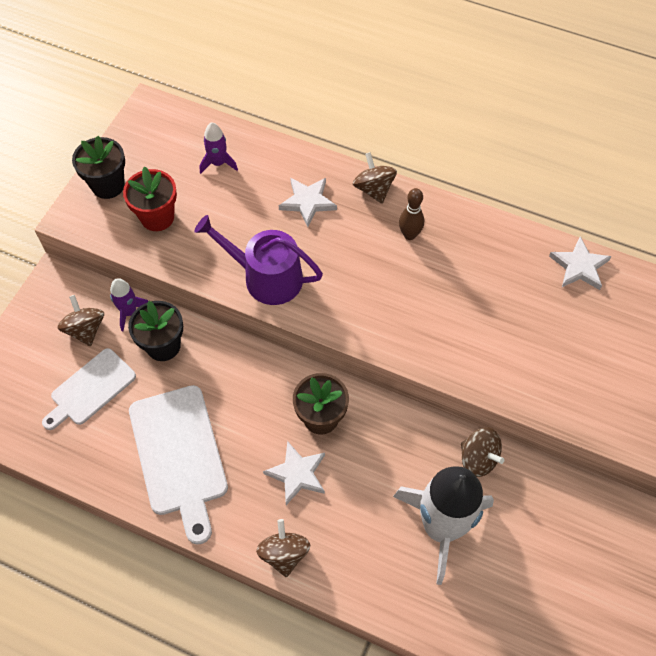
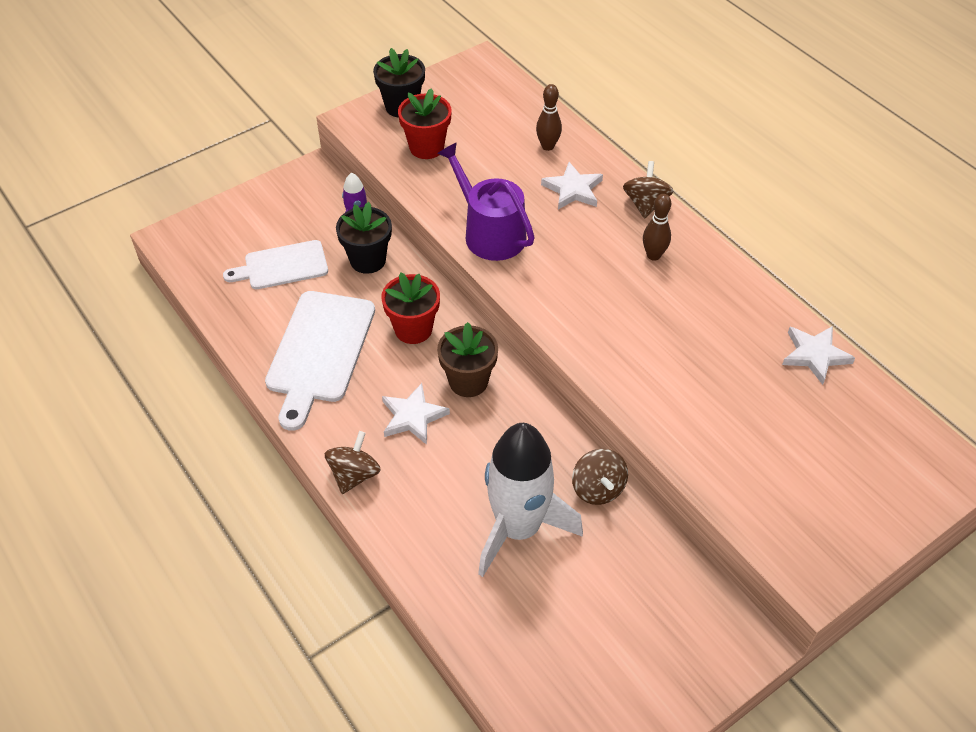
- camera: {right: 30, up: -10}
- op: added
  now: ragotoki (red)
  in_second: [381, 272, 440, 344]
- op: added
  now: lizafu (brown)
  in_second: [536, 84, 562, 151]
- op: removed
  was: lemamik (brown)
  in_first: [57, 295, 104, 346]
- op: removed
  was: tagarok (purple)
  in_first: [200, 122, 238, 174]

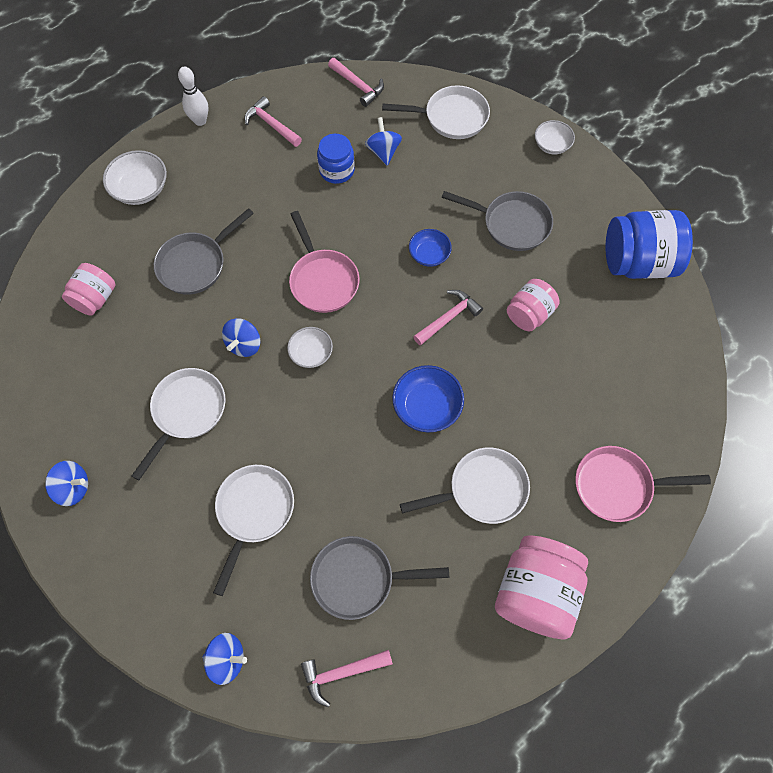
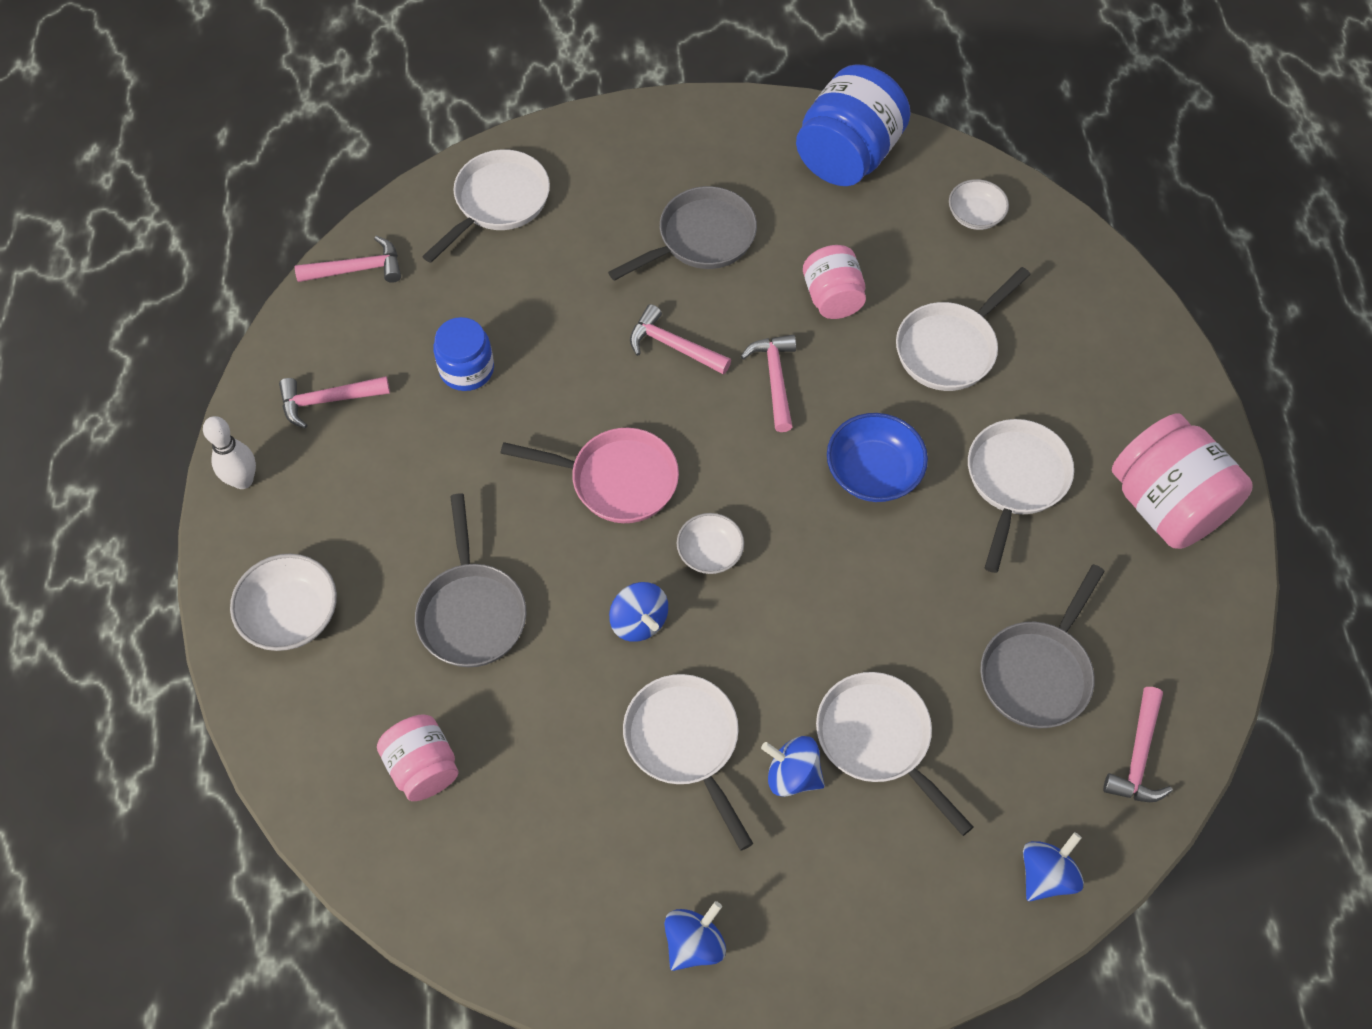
- camera: {right: -55, up: -5}
- op: replaced
  was: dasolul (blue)
  now: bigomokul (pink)
  in_first: [409, 229, 452, 267]
  in_second: [630, 304, 731, 375]
- op: moved
  was: lemamik (blue)
  in_first: [365, 117, 402, 166]
  in_second: [761, 736, 825, 797]
- op: added
  now: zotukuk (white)
  in_second: [896, 267, 1031, 391]
- op: moved
  was: dasolul (white)
  in_first: [535, 120, 575, 154]
  in_second: [949, 179, 1009, 230]
- op: removed
  was: zotukuk (pink)
  in_first: [575, 446, 711, 522]

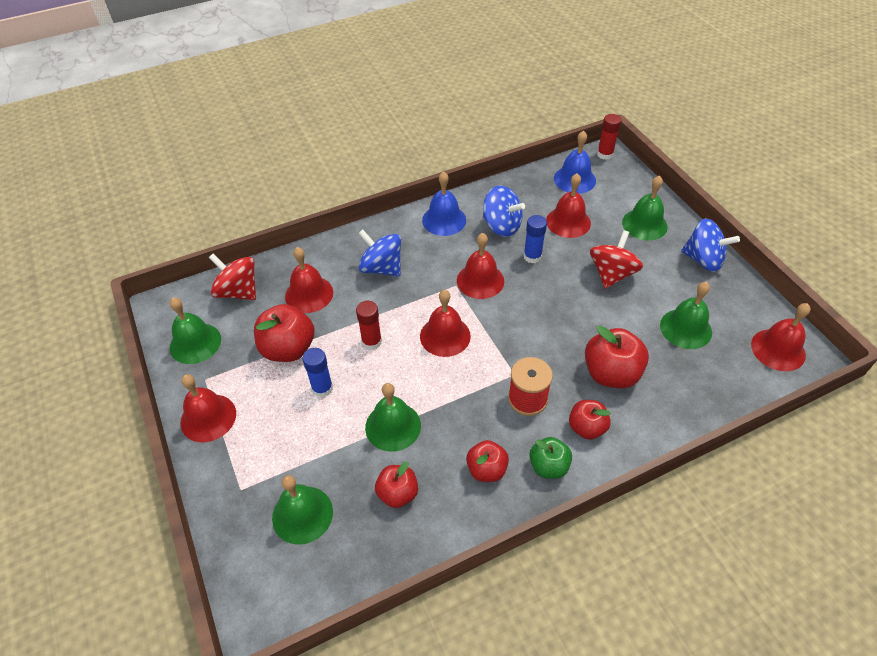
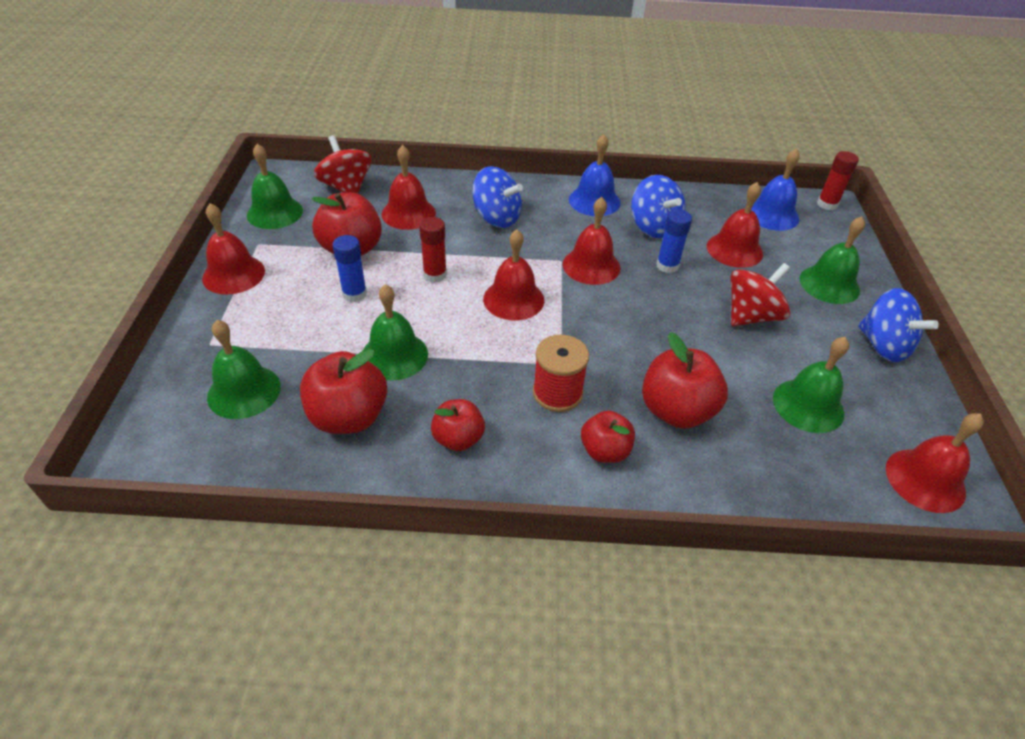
- camera: {right: 25, up: -5}
- op: resized
  was: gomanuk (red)
  in_first: [375, 461, 418, 508]
  in_second: [300, 349, 387, 434]
  ratio: 1.6
- op: turned
  was: lemamik (blue)
  in_first: [358, 230, 401, 277]
  in_second: [472, 166, 523, 228]
  clockwise: 150
- op: removed
  was: gomanuk (green)
  in_first: [529, 437, 572, 479]

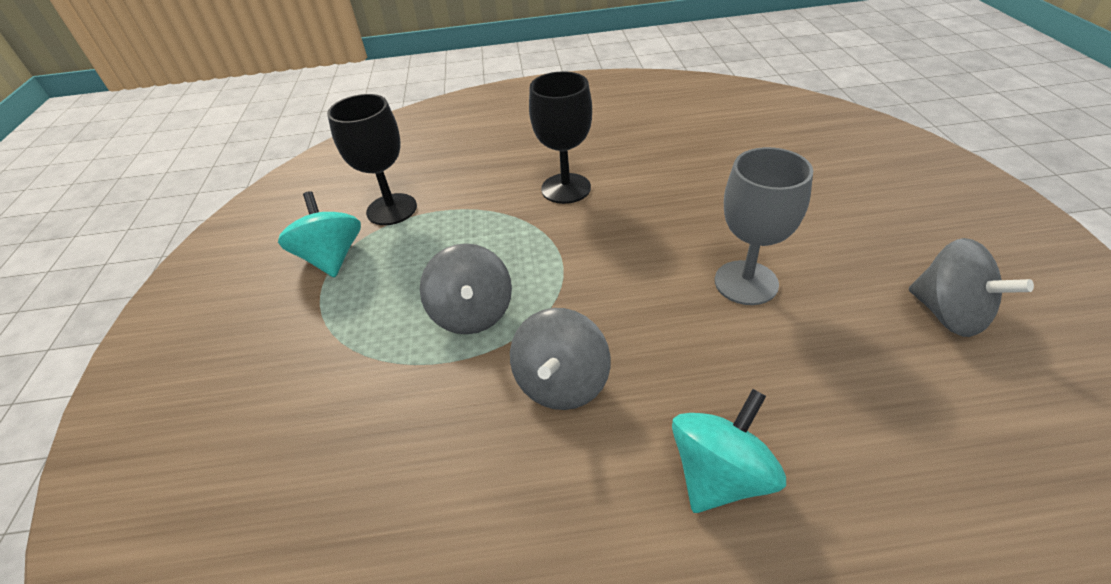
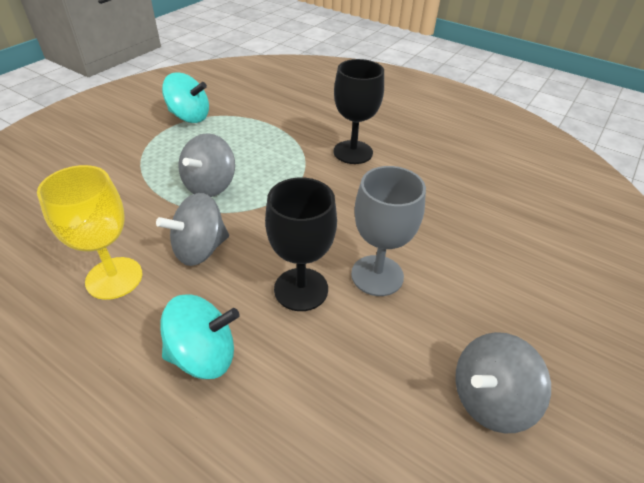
- camera: {right: 35, up: 0}
- op: added
  now: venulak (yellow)
  in_second: [37, 165, 142, 300]
- op: turned
  was: lemamik (turquoise)
  in_first: [278, 191, 361, 277]
  in_second: [162, 72, 209, 123]
  clockwise: 90
- op: moved
  was: venulak (black)
  in_first: [327, 94, 417, 225]
  in_second: [265, 177, 337, 311]
- op: turned
  was: lemamik (grey)
  in_first: [909, 238, 1034, 337]
  in_second: [455, 332, 551, 433]
  clockwise: 60

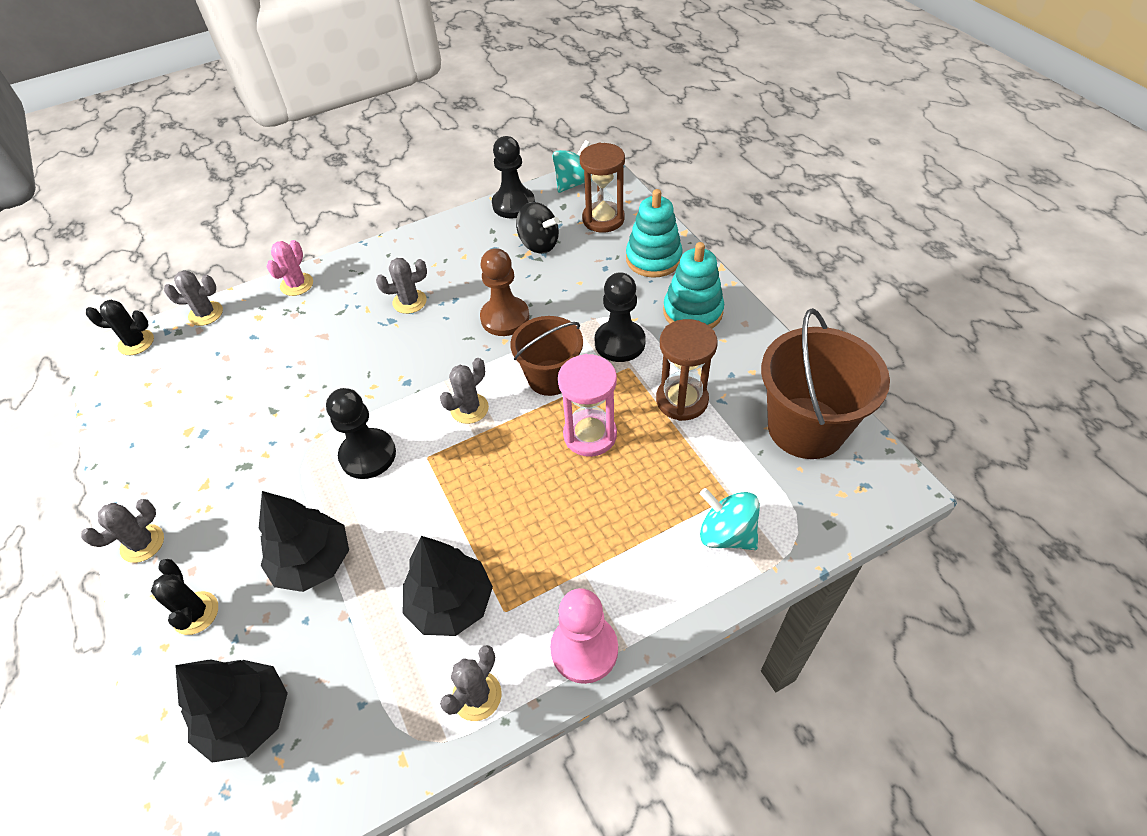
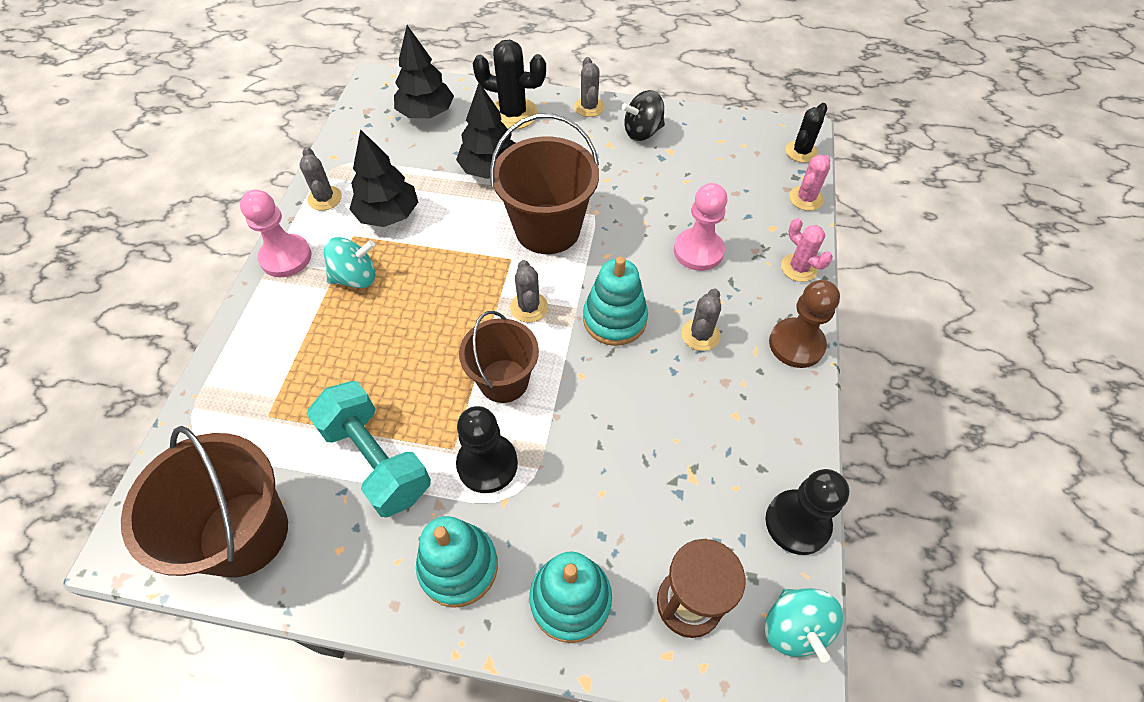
- camera: {right: 125, up: 5}
- op: replaced
  was: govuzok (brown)
  now: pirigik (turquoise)
  in_first: [656, 319, 718, 421]
  in_second: [307, 381, 431, 517]
- op: moved
  was: lemamik (turquoise)
  in_first: [700, 488, 760, 550]
  in_second: [324, 237, 375, 288]
- op: resized
  was: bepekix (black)
  in_first: [151, 559, 218, 635]
  in_second: [473, 40, 546, 130]
  ratio: 1.6
- op: replaced
  was: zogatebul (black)
  now: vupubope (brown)
  in_first: [326, 388, 396, 479]
  in_second: [490, 113, 599, 254]
- op: added
  now: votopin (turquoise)
  in_second: [583, 257, 648, 346]
- op: moved
  was: lemamik (black)
  in_first: [516, 202, 559, 254]
  in_second: [622, 90, 665, 141]
- op: added
  now: zogatebul (pink)
  in_second: [674, 183, 727, 271]
- op: moved
  was: zogatebul (brown)
  in_first: [480, 248, 530, 336]
  in_second: [769, 280, 840, 368]
- op: recoloured
  was: bepekix (grey)
  now: bepekix (pink)
  in_first: [164, 270, 223, 326]
  in_second: [789, 154, 830, 211]
- op: removed
  was: govuzok (pink)
  in_first: [558, 354, 617, 457]

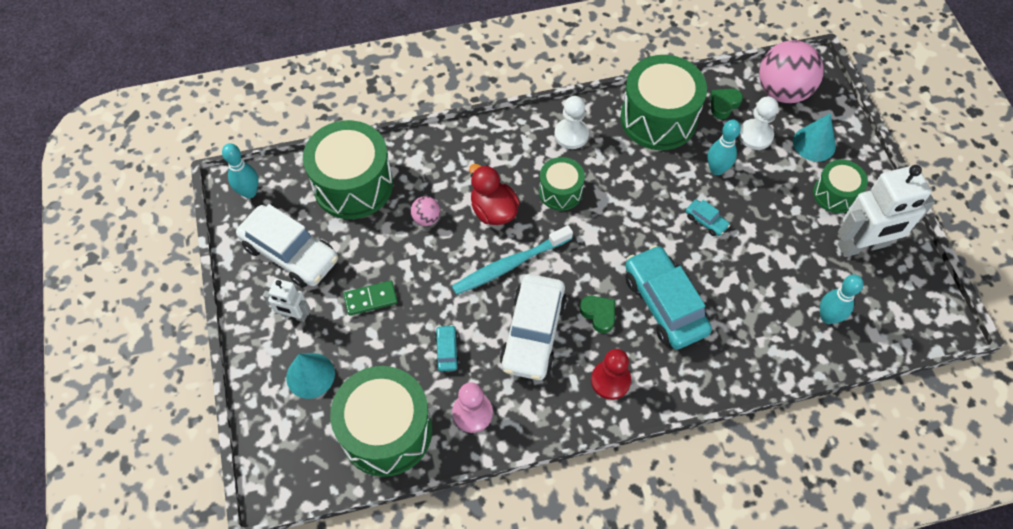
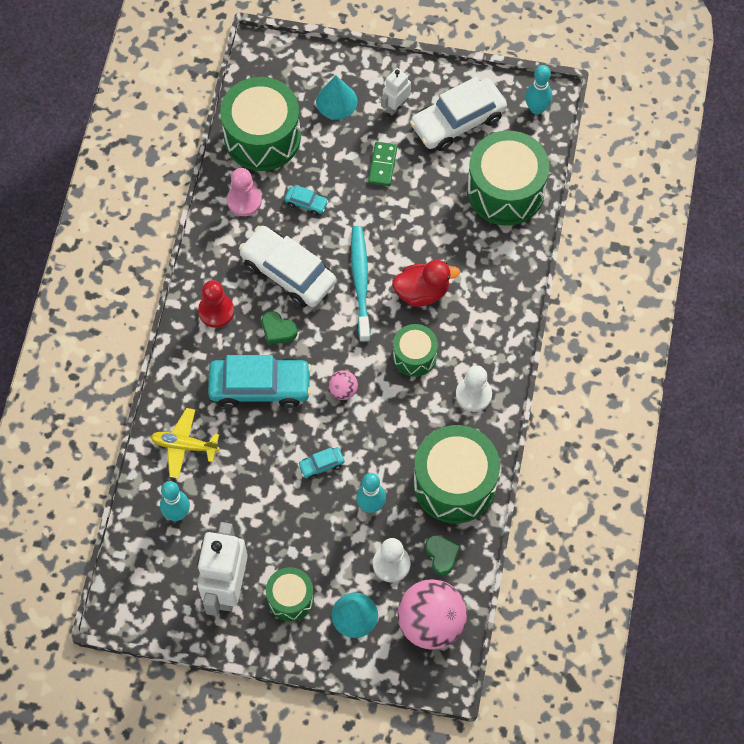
- camera: {right: 115, up: 5}
- op: added
  now: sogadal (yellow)
  in_second: [151, 408, 219, 479]
- op: turned
  was: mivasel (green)
  in_first: [580, 296, 615, 333]
  in_second: [262, 311, 297, 345]
  clockwise: 45
- op: moved
  was: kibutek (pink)
  in_first: [411, 196, 441, 226]
  in_second: [328, 370, 358, 400]

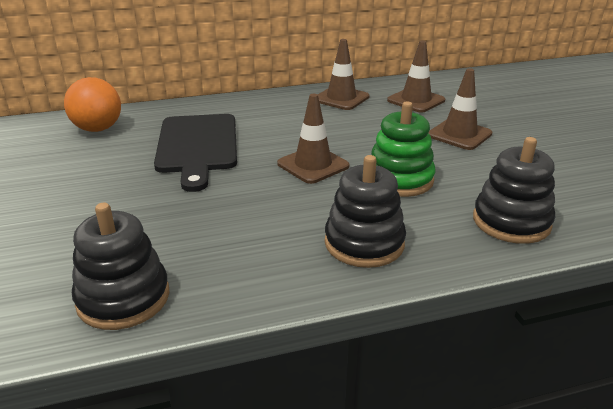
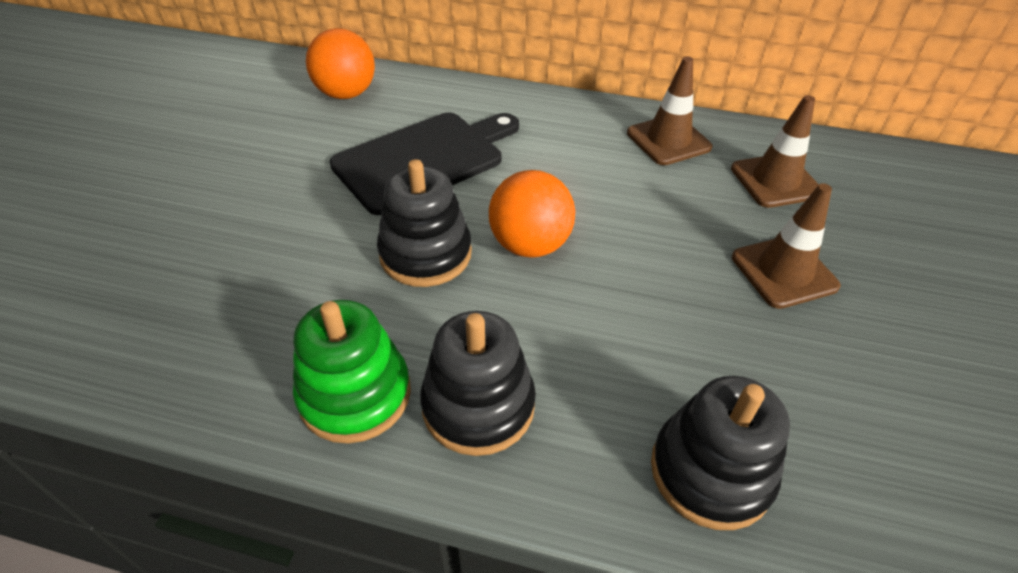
- camera: {right: 30, up: 15}
- op: moved
  was: votopin (green)
  in_first: [371, 101, 435, 197]
  in_second: [293, 300, 411, 444]
- op: turned
  was: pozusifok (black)
  in_first: [154, 114, 237, 192]
  in_second: [330, 112, 519, 215]
  clockwise: -150
- op: moved
  was: votopin (black)
  in_first: [72, 203, 170, 330]
  in_second: [377, 159, 472, 287]
- op: replaced
  was: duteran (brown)
  now: kibutek (orange)
  in_first: [277, 94, 349, 184]
  in_second: [489, 170, 575, 257]

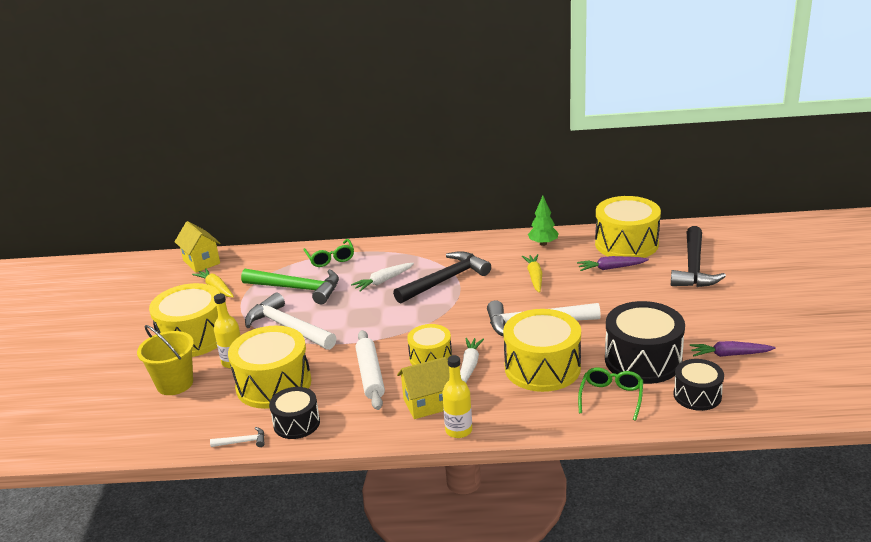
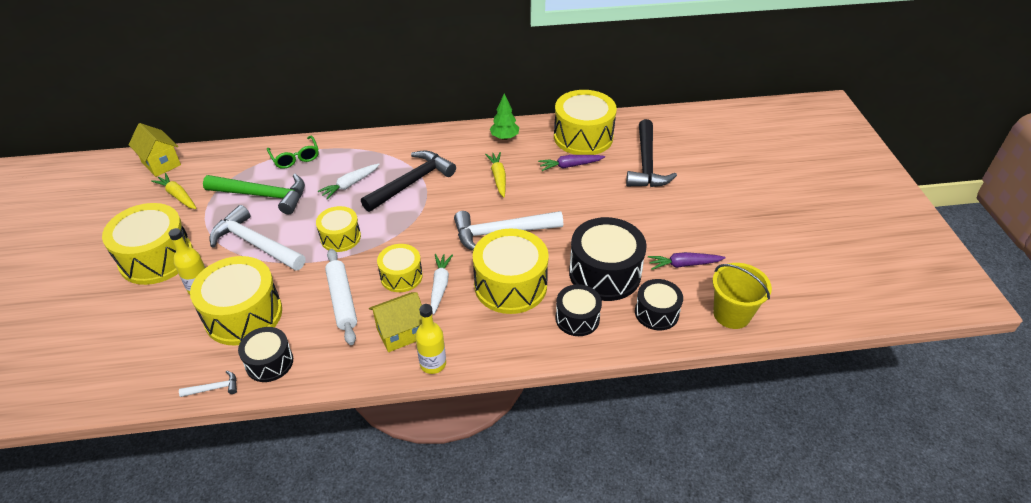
- camera: {right: -10, up: 15}
- op: added
  now: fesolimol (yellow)
  in_second: [316, 206, 361, 252]
- op: replaced
  was: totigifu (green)
  now: fesolimol (black)
  in_first: [578, 368, 643, 421]
  in_second: [555, 284, 602, 336]
- op: moved
  was: vupubope (yellow)
  in_first: [137, 325, 194, 395]
  in_second: [713, 263, 772, 329]

